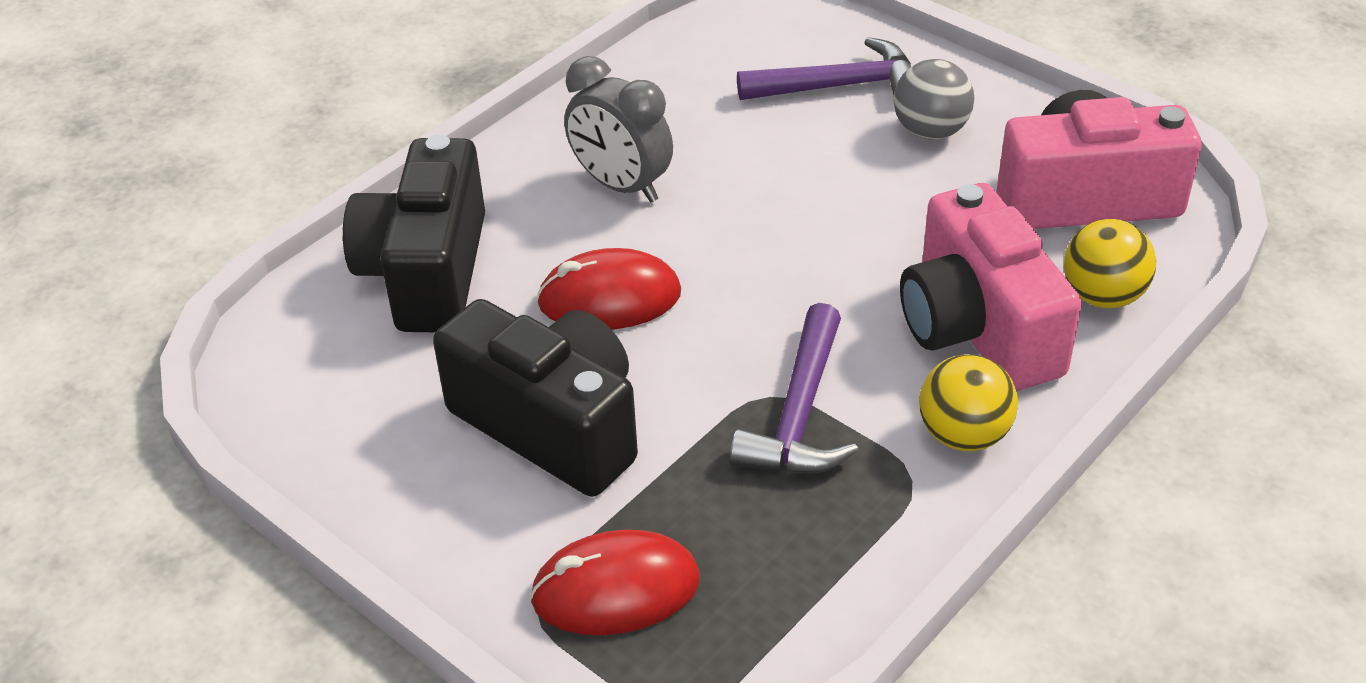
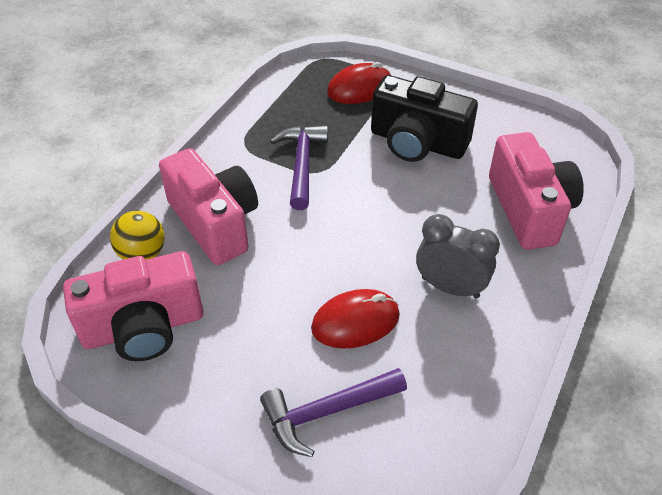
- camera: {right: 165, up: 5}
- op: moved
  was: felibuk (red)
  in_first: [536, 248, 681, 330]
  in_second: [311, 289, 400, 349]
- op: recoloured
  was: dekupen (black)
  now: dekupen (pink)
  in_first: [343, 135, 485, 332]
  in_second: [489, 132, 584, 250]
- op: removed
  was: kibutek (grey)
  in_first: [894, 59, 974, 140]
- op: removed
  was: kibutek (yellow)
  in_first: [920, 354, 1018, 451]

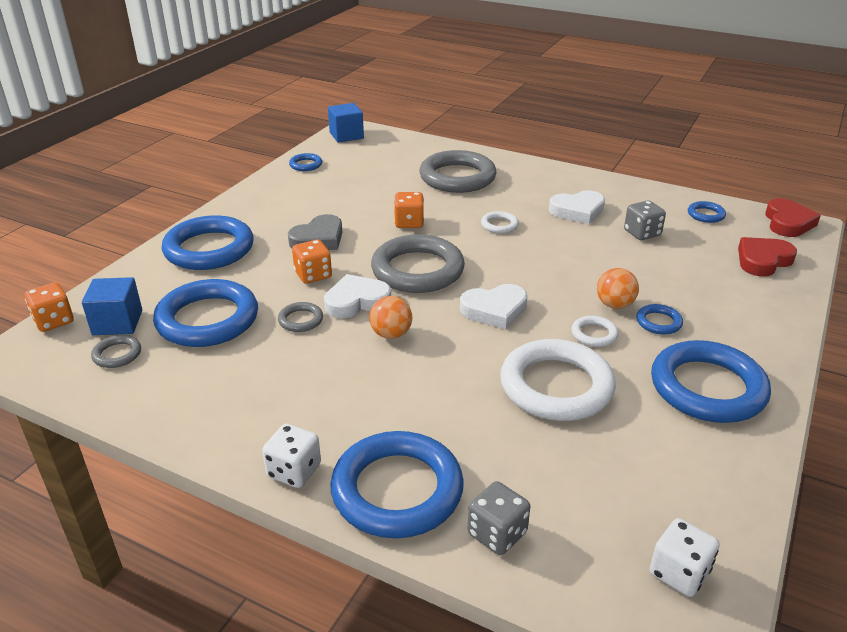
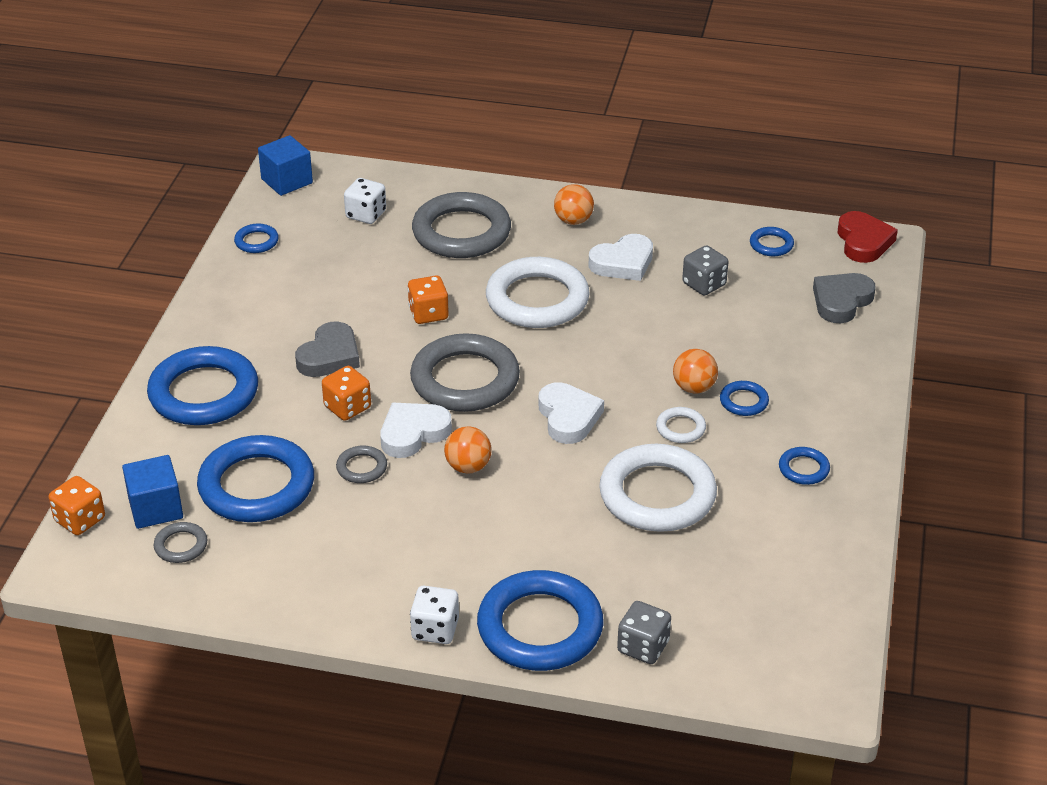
- camera: {right: -15, up: 5}
- op: moved
  was: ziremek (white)
  in_first: [649, 518, 720, 597]
  in_second: [344, 178, 386, 224]
- op: resized
  was: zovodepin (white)
  in_first: [481, 211, 519, 234]
  in_second: [486, 257, 590, 328]
  ratio: 2.26
- op: turned
  was: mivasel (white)
  in_first: [460, 284, 528, 330]
  in_second: [539, 382, 604, 444]
  clockwise: -75
- op: added
  now: kibutek (orange)
  in_second: [554, 184, 594, 225]
- op: resized
  was: zovodepin (blue)
  in_first: [651, 340, 771, 423]
  in_second: [779, 447, 830, 485]
  ratio: 0.44
- op: recoloured
  was: mivasel (red)
  now: mivasel (grey)
  in_first: [738, 237, 797, 276]
  in_second: [813, 273, 876, 323]

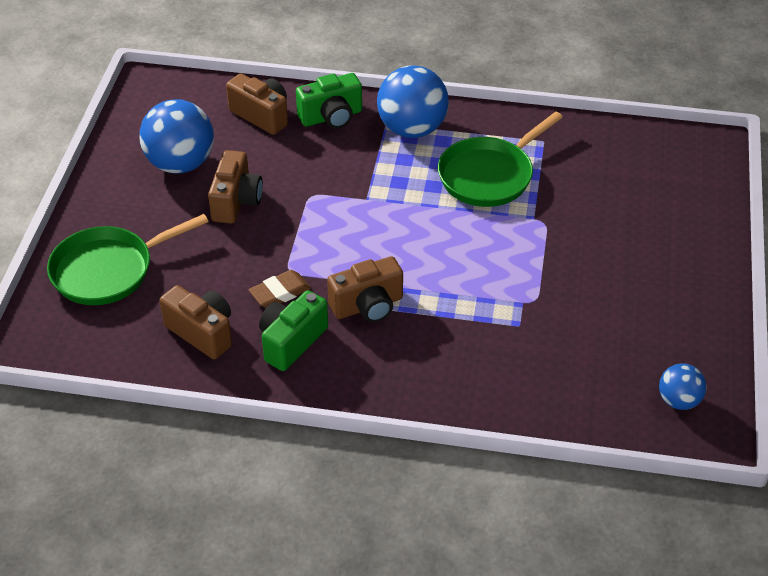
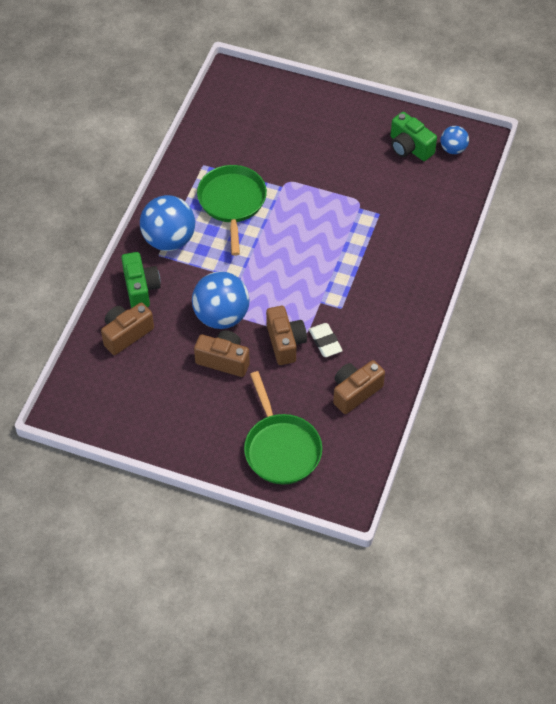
- camera: {right: -80, up: 10}
- op: moved
  was: kibutek (blue)
  in_first: [139, 99, 214, 174]
  in_second: [192, 271, 250, 329]
- op: turned
  was: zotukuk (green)
  in_first: [438, 111, 563, 207]
  in_second: [197, 165, 267, 256]
  clockwise: -150
- op: moved
  was: dekupen (brown)
  in_first: [327, 256, 403, 322]
  in_second: [266, 306, 307, 365]
- op: recoloured
  was: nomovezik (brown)
  now: nomovezik (white)
  in_first: [249, 270, 311, 308]
  in_second: [309, 323, 343, 357]
- op: moved
  was: dekupen (green)
  in_first: [259, 290, 328, 371]
  in_second: [391, 112, 437, 161]

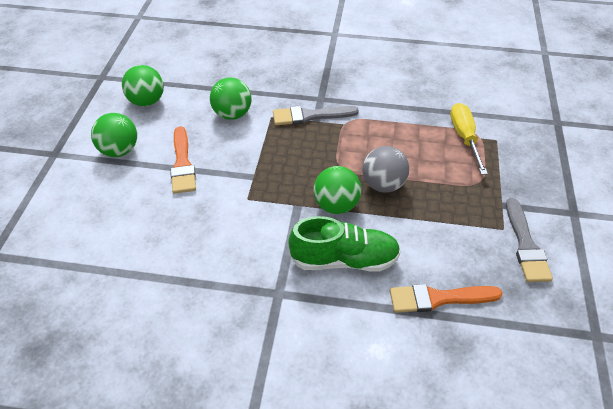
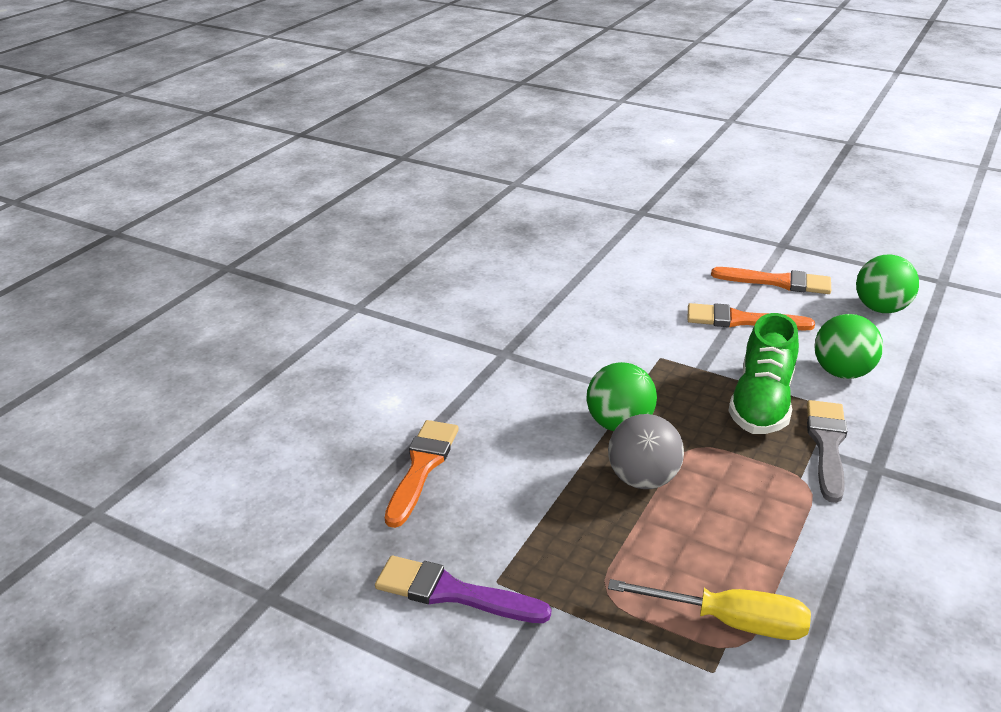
- camera: {right: 110, up: -15}
- op: recoloured
  was: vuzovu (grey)
  now: vuzovu (purple)
  in_first: [506, 198, 553, 282]
  in_second: [375, 556, 551, 623]
- op: replaced
  was: kibutek (green)
  now: vuzovu (orange)
  in_first: [91, 113, 137, 157]
  in_second: [711, 267, 831, 294]
- op: moved
  was: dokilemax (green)
  in_first: [288, 216, 401, 272]
  in_second: [728, 313, 799, 434]

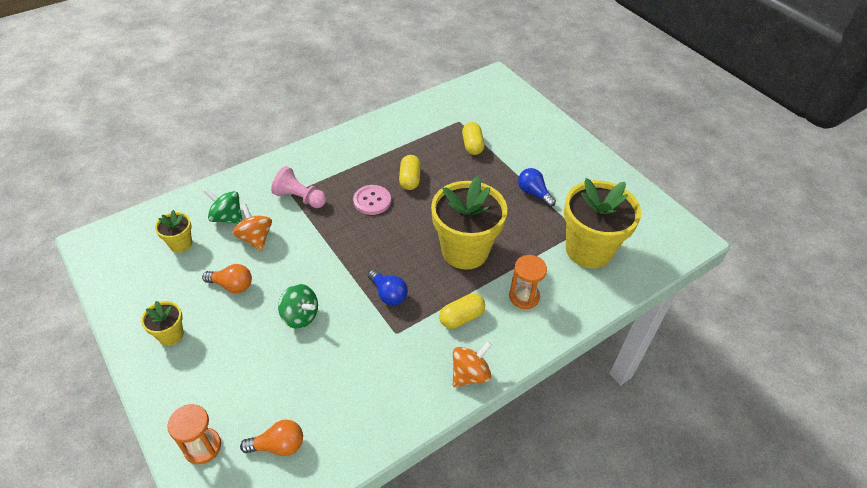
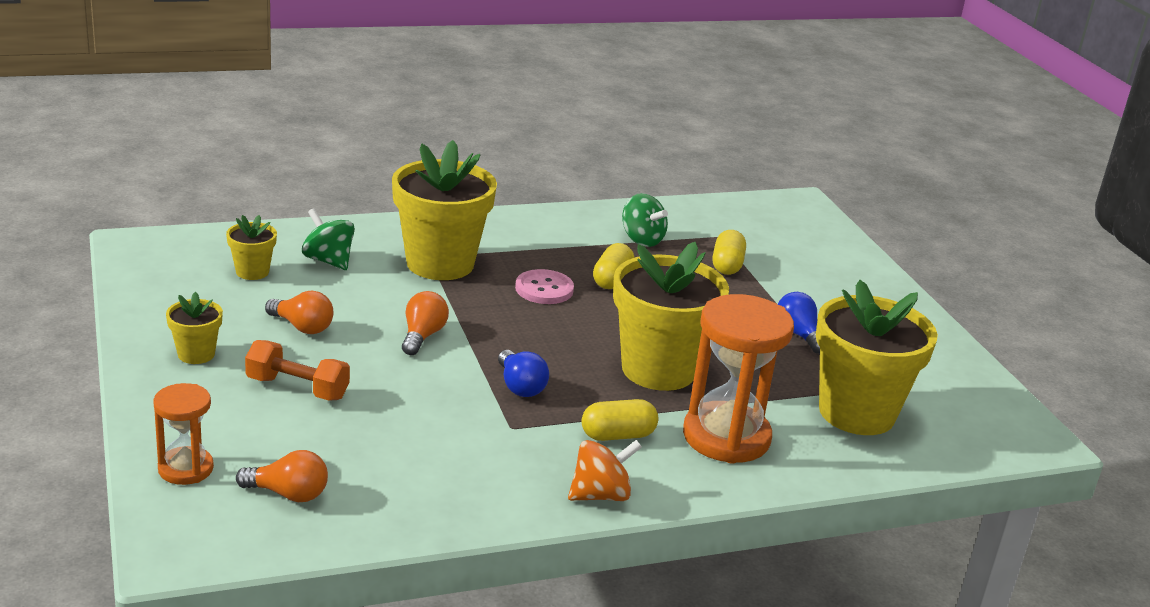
- camera: {right: 15, up: -20}
- op: added
  now: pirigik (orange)
  in_second: [245, 340, 350, 401]
- op: replaced
  was: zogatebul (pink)
  now: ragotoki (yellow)
  in_first: [271, 166, 326, 208]
  in_second: [392, 140, 497, 280]
- op: added
  now: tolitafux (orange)
  in_second: [402, 291, 449, 355]
- op: moved
  was: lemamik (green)
  in_first: [278, 284, 318, 329]
  in_second: [622, 193, 668, 247]
- op: resized
  was: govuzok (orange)
  in_first: [509, 255, 547, 309]
  in_second: [683, 294, 794, 464]
  ratio: 1.81
- op: removed
  was: lemamik (orange)
  in_first: [232, 204, 272, 251]

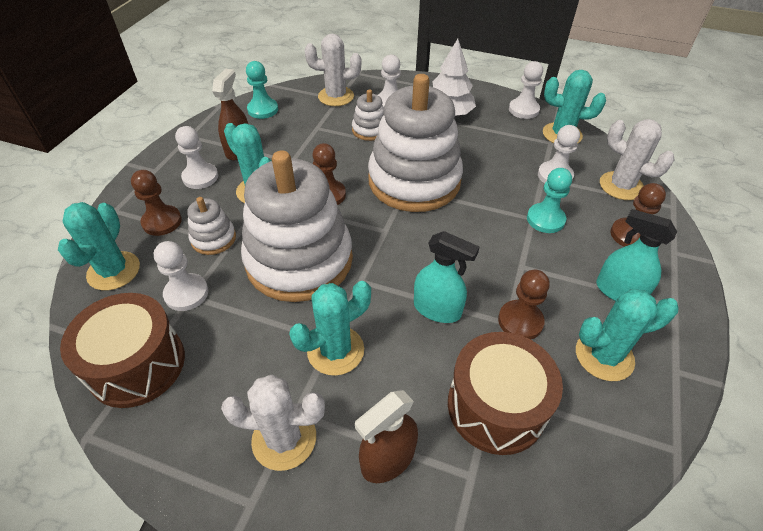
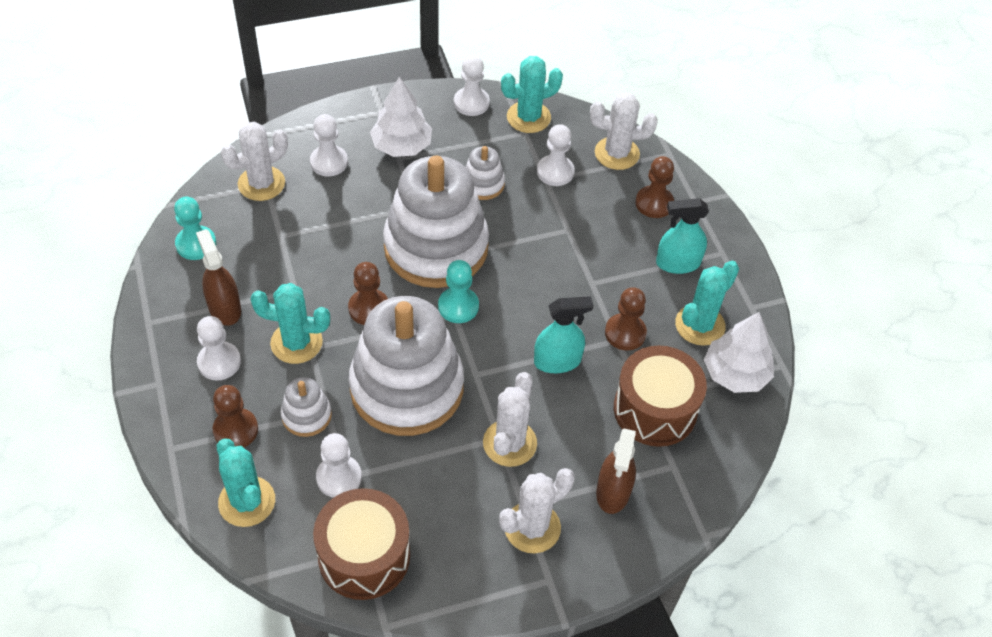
- camera: {right: -40, up: 5}
- op: moved
  was: zogatebul (turquoise)
  in_first: [527, 168, 572, 233]
  in_second: [438, 260, 479, 323]
- op: moved
  was: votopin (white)
  in_first: [352, 89, 384, 141]
  in_second: [465, 146, 505, 200]
- op: recoloured
  was: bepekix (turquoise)
  now: bepekix (white)
  in_first: [289, 281, 371, 376]
  in_second: [483, 372, 537, 467]
- op: added
  now: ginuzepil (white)
  in_second: [704, 312, 774, 393]

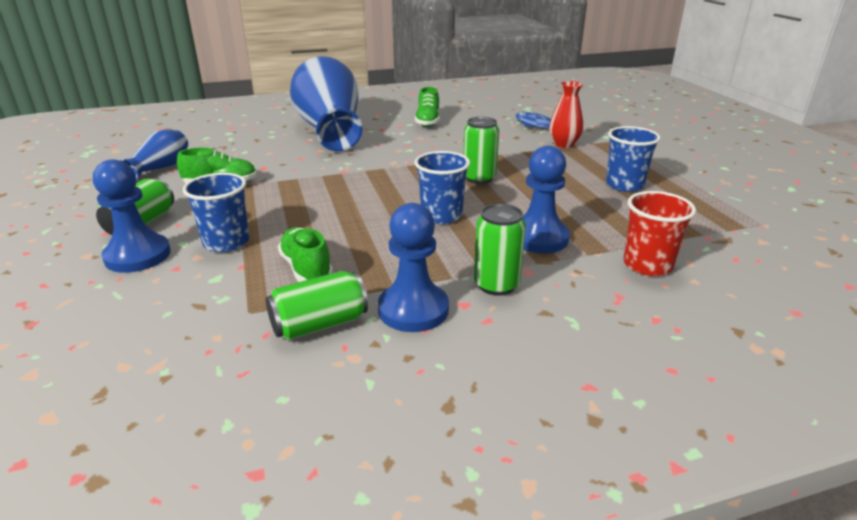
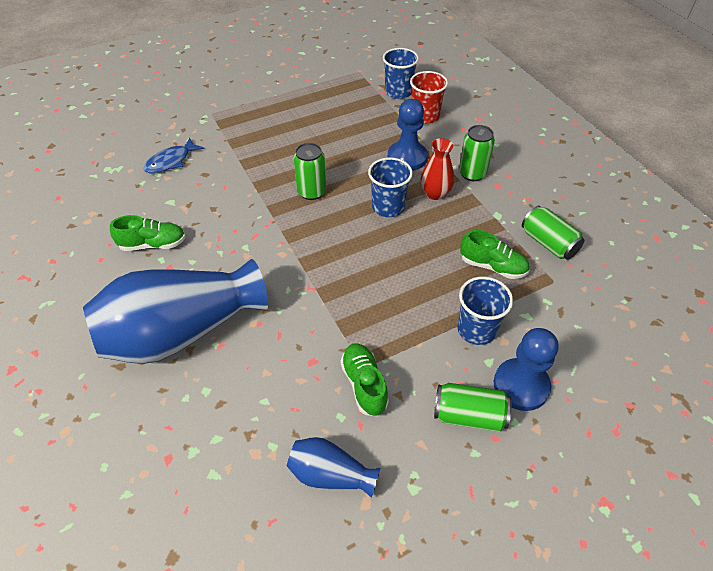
- camera: {right: -100, up: 20}
- op: moved
  was: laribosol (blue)
  in_first: [606, 126, 661, 192]
  in_second: [383, 48, 419, 99]
- op: moved
  was: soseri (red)
  in_first: [549, 81, 583, 148]
  in_second: [421, 138, 454, 200]
- op: turned
  was: dokilemax (green)
  in_first: [278, 227, 333, 282]
  in_second: [460, 230, 529, 279]
  clockwise: -120
- op: removed
  was: zogatebul (blue)
  in_first: [378, 203, 449, 332]

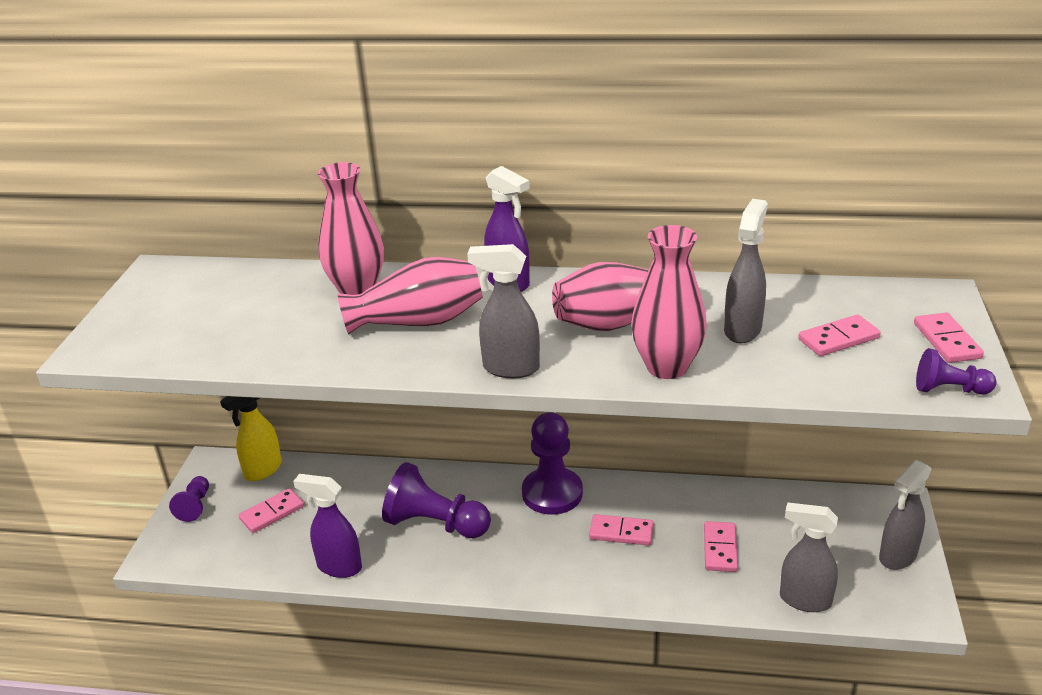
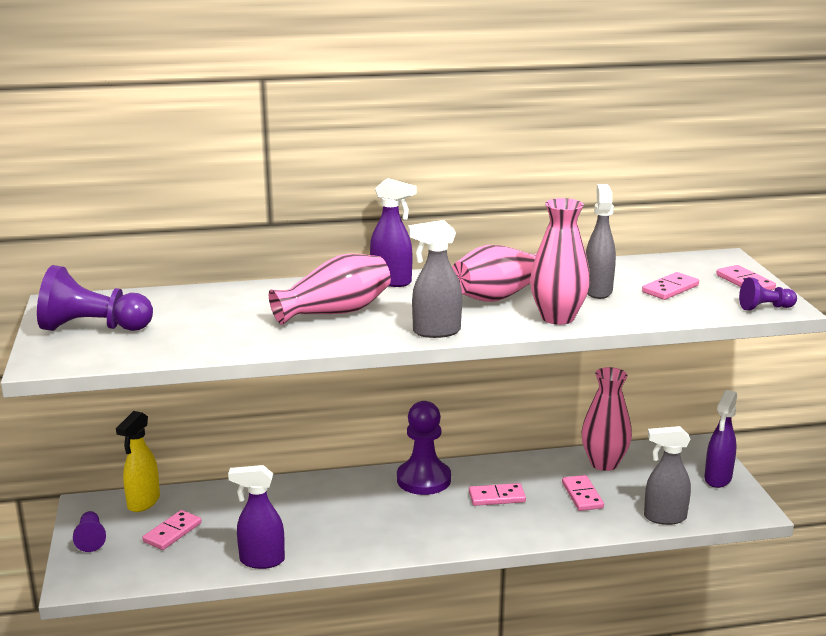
- camera: {right: -20, up: -10}
- op: moved
  was: zogatebul (purple)
  in_first: [382, 462, 491, 539]
  in_second: [37, 265, 153, 331]
- op: moved
  was: soseri (pink)
  in_first: [318, 162, 384, 295]
  in_second: [581, 367, 632, 471]
- op: recoloured
  was: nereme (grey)
  now: nereme (purple)
  in_first: [879, 460, 932, 570]
  in_second: [704, 390, 737, 488]

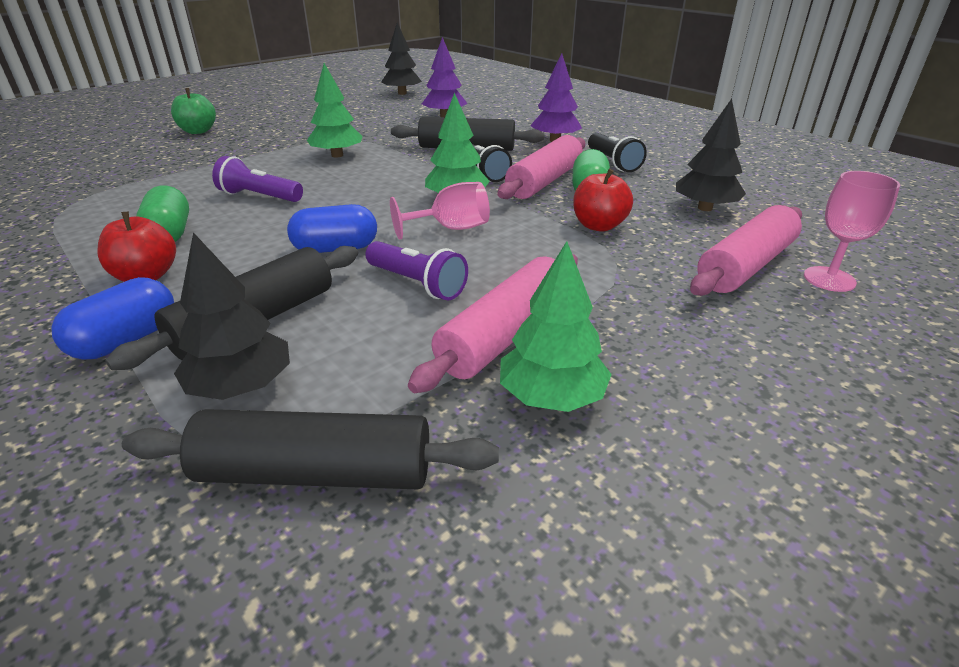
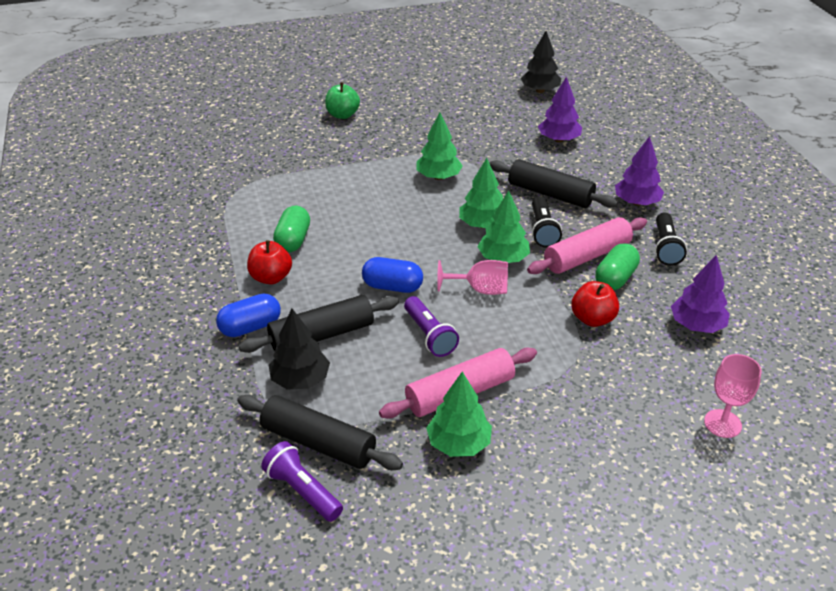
- camera: {right: 25, up: 5}
- op: moved
  was: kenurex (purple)
  in_first: [212, 156, 303, 202]
  in_second: [261, 441, 343, 522]
- op: added
  now: ginuzepil (green)
  in_second: [459, 158, 503, 228]
- op: recoloured
  was: ginuzepil (black)
  now: ginuzepil (purple)
  in_first: [676, 99, 746, 211]
  in_second: [671, 255, 730, 333]
- op: removed
  was: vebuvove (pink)
  in_first: [690, 205, 802, 296]

